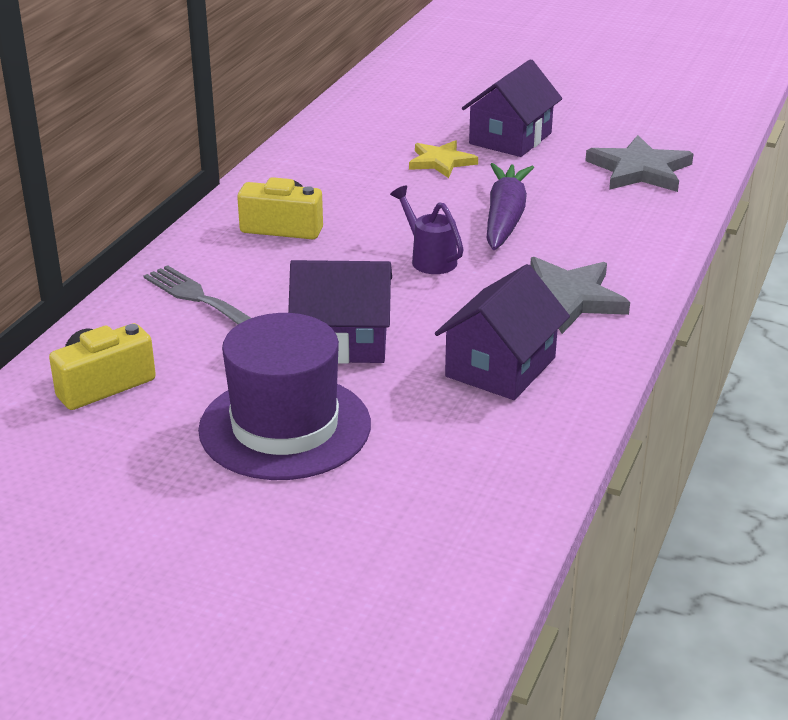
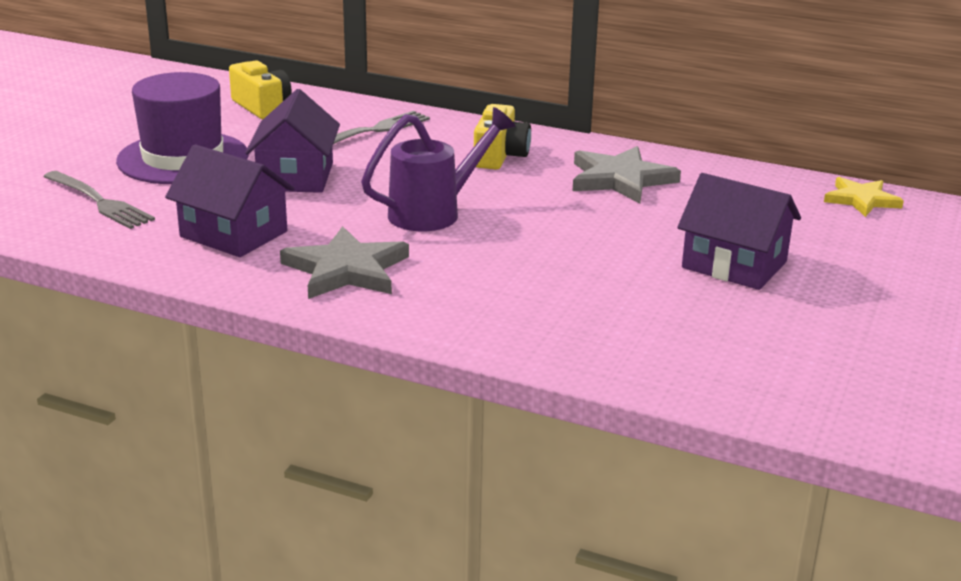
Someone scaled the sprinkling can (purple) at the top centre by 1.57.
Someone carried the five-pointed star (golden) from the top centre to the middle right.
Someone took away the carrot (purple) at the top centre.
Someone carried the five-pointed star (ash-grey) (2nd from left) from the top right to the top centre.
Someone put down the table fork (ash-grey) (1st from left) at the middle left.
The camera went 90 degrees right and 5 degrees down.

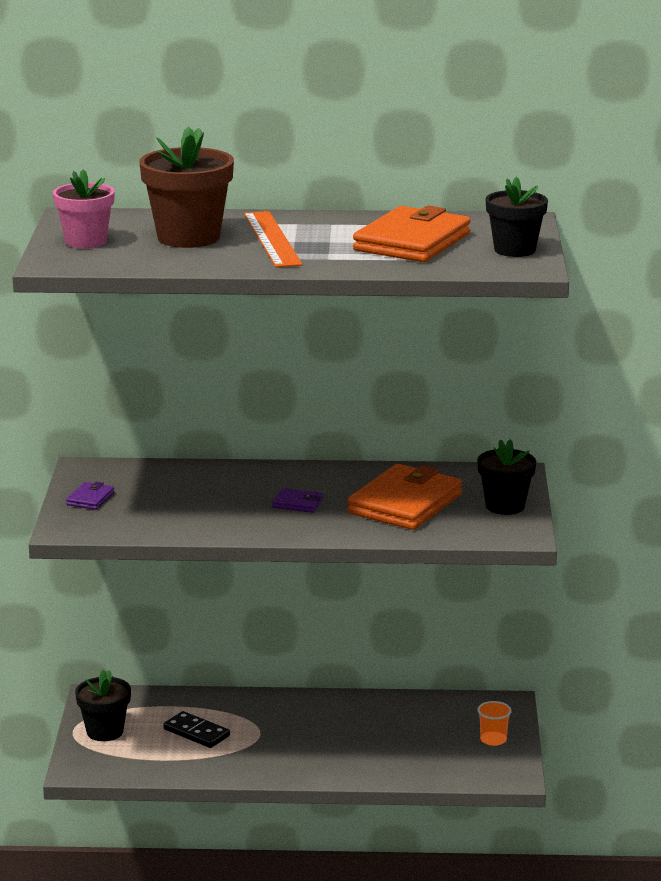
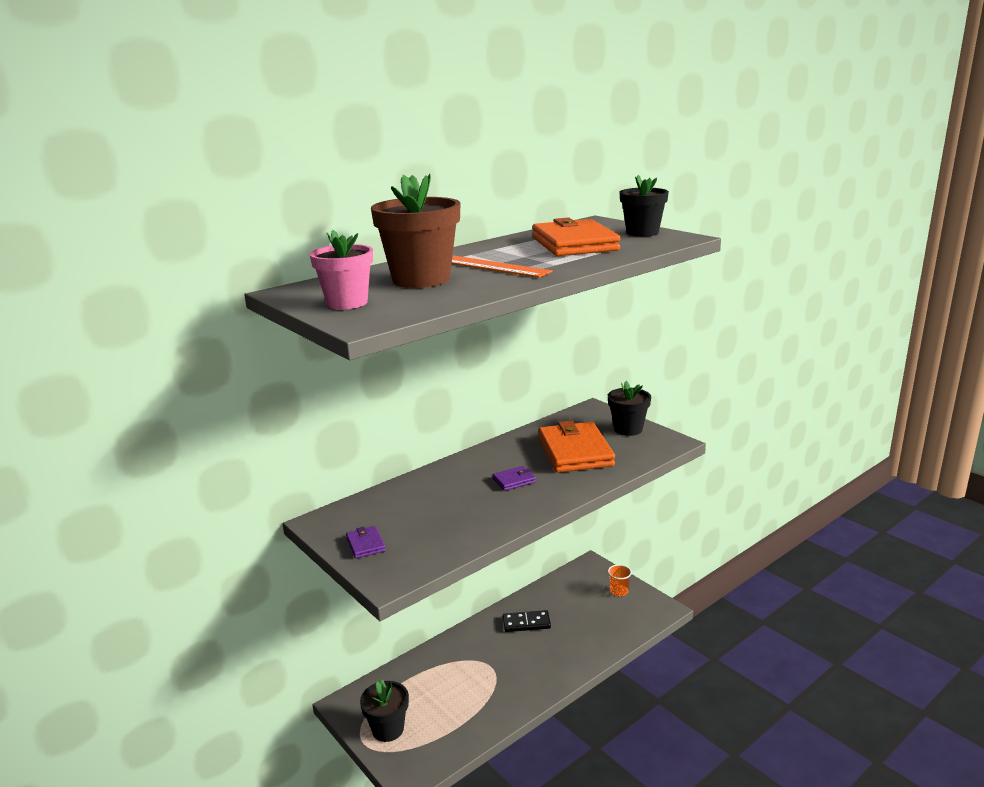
Someone carried the domino tile (ebony) from the bottom left to the bottom centre.
The camera went 40 degrees left and 0 degrees up.

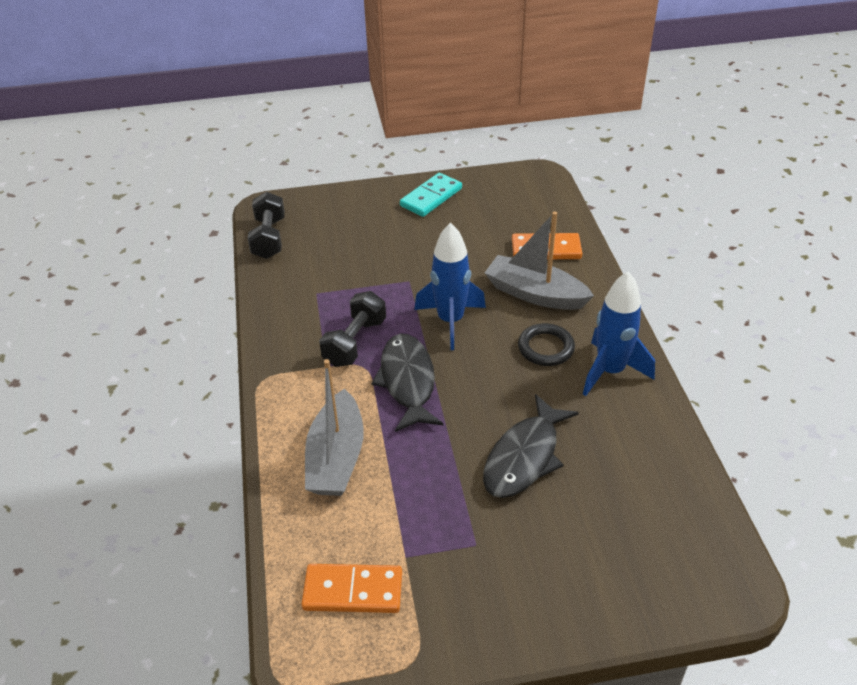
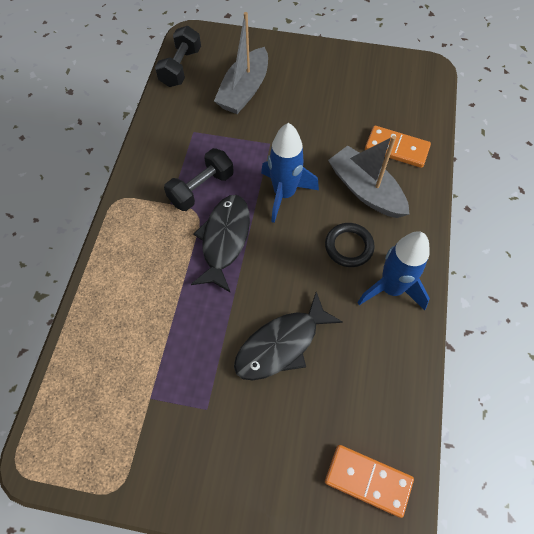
Someone carried the domino tile (orange-coloured) (1st from left) from the bottom centre to the bottom right.
Someone carried the sailboat (ash-grey) (1st from left) from the centre to the top centre.
Someone took away the domino tile (aqua) at the top centre.
The camera went 20 degrees right and 20 degrees up.

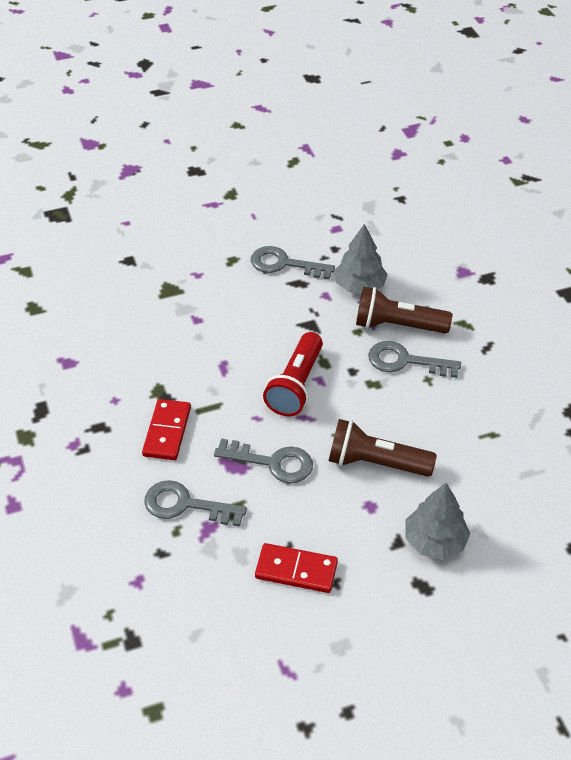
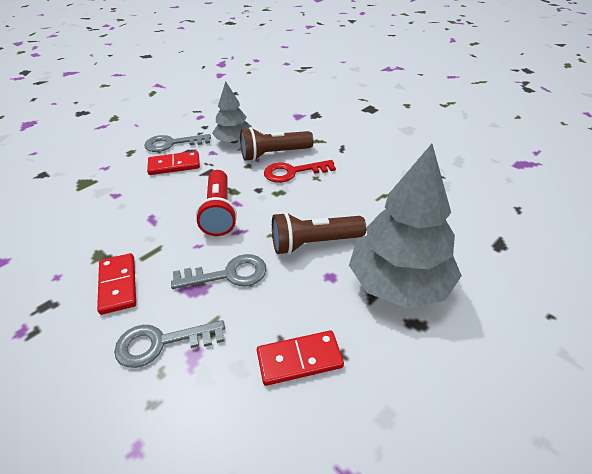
Someone repainted the door key (ash-grey) (4th from left) at the middle right, which became the door key (crimson) at the centre.
Someone scaled the fir tree (ash-grey) (2nd from left) at the bottom right by 1.75.
Someone put down the domino tile (crimson) (2nd from left) at the middle left.
The camera went 25 degrees left and 5 degrees down.

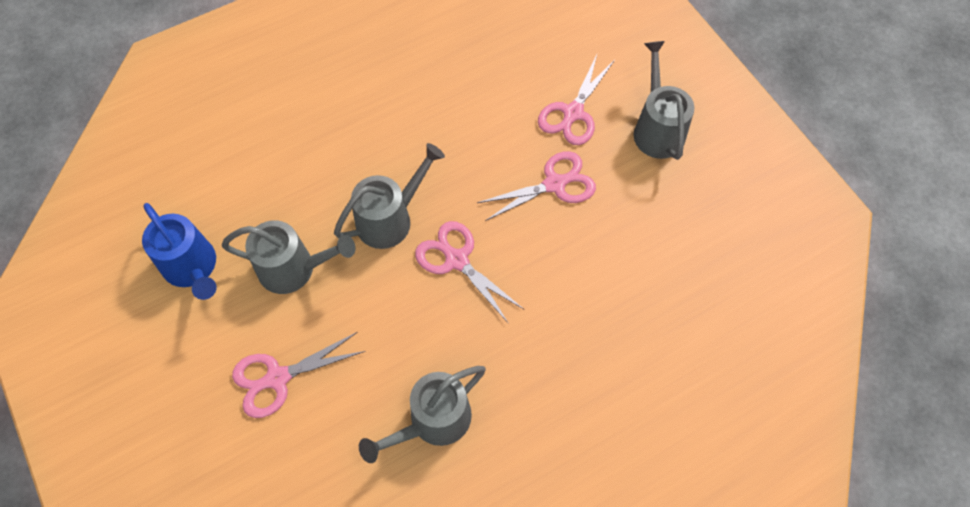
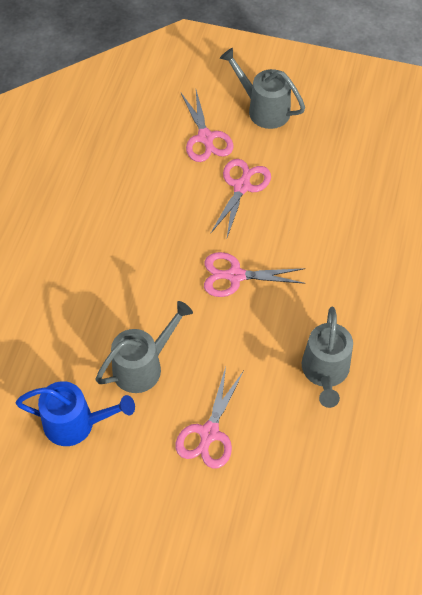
Someone took away the sprinkling can (ash-grey) (2nd from left) at the centre.
The camera went 45 degrees left and 5 degrees down.

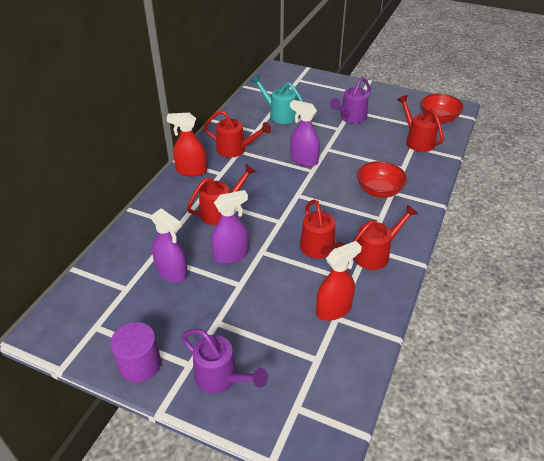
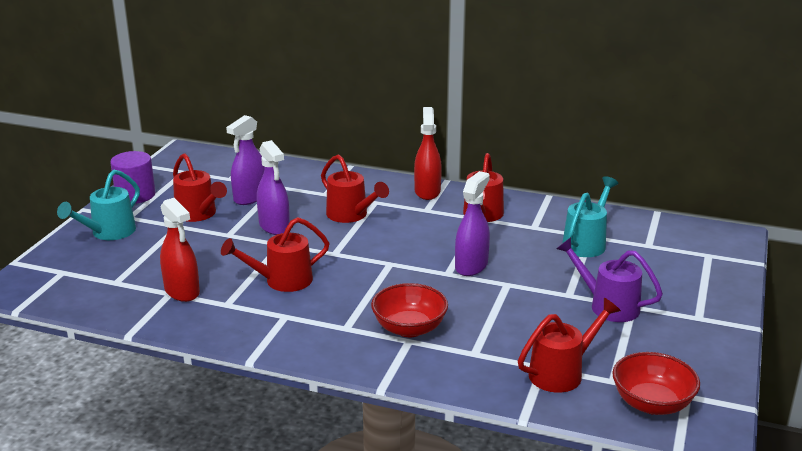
Someone repainted the sprinkling can (purple) (1st from left) at the bottom centre, which became the sprinkling can (aqua) (1st from left) at the middle left.
Someone carried the sprinkling can (crimson) (4th from left in the first image) from the middle right to the middle left.
The camera went 85 degrees right and 15 degrees down.

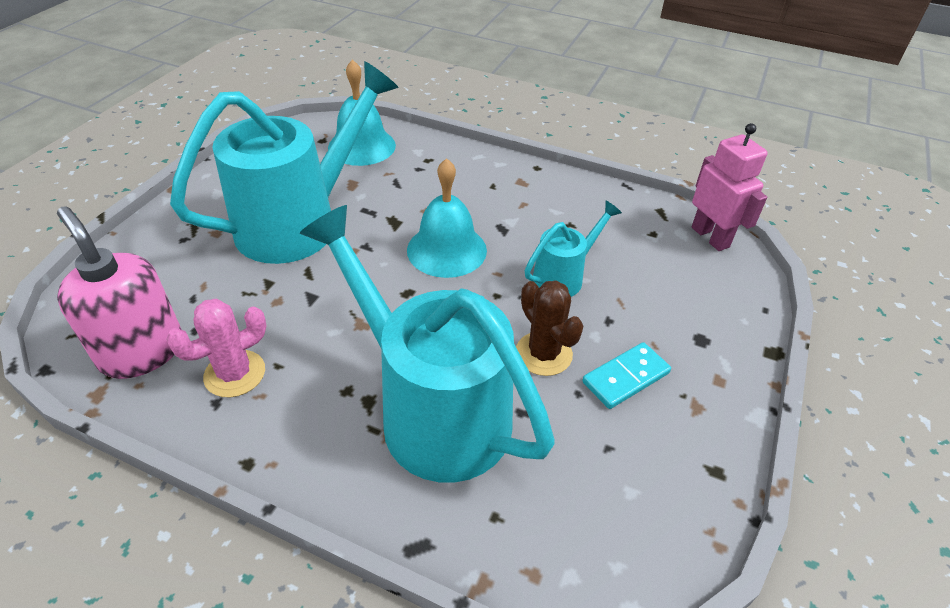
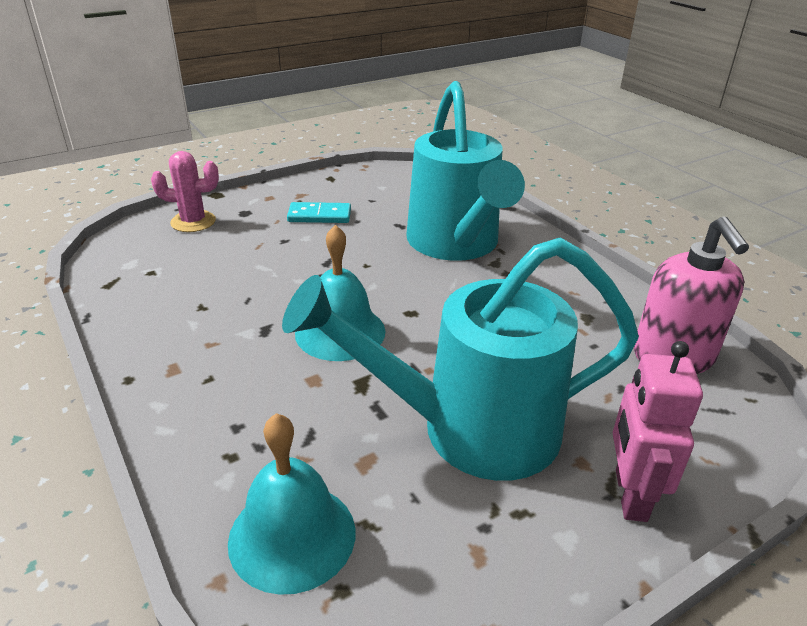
Someone carried the prickly plant (rose-pink) from the middle left to the top left.
Someone took away the prickly plant (brown) at the centre.
Someone took away the sprinkling can (aqua) (3rd from left) at the centre.
Someone carried the robot (rose-pink) from the top right to the bottom right.
The camera went 145 degrees left and 10 degrees down.

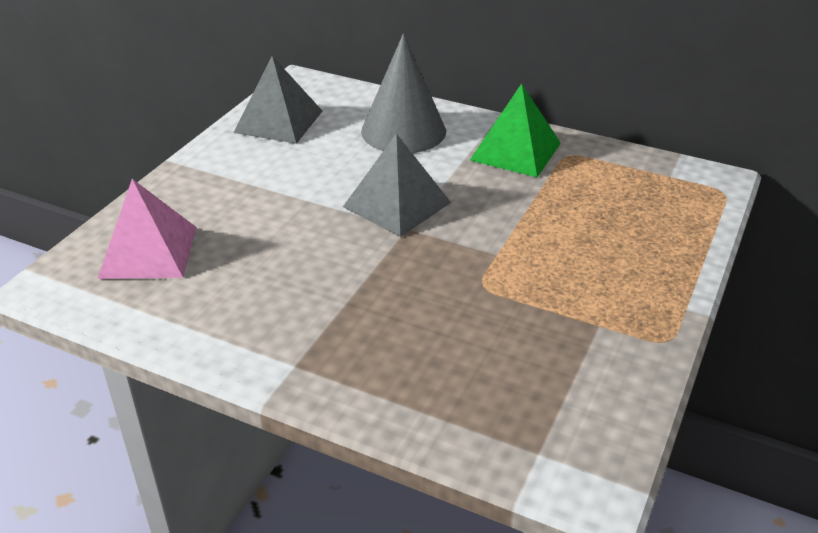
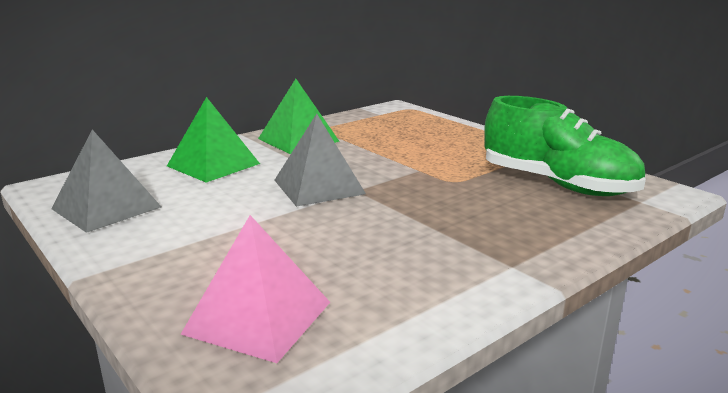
Someone swapped the solid cone (ash-grey) at the top centre for the solid pyramid (emerald) (1st from left) at the middle left.
Someone put down the sneaker (emerald) at the middle right.
The camera went 65 degrees left and 15 degrees down.

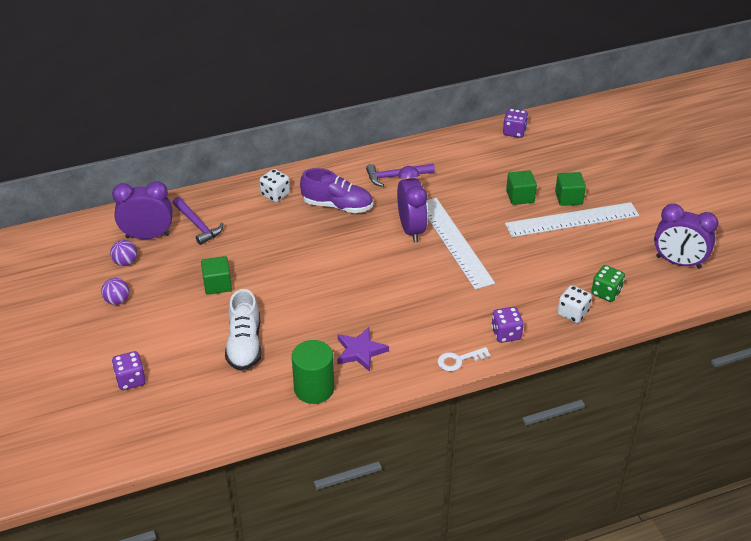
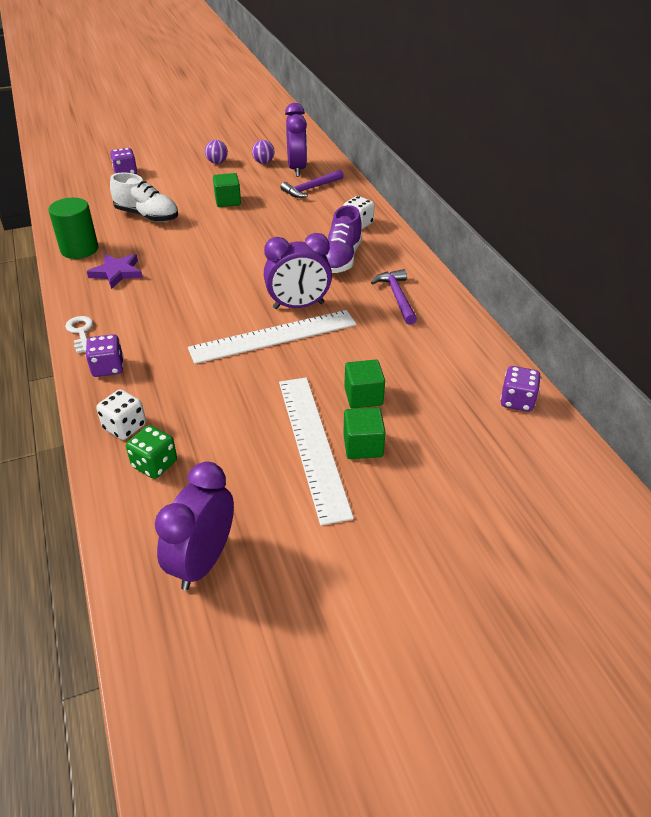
Someone rotated the sneaker (pure white) at the middle left by 150 degrees counterclockwise.
The camera went 90 degrees right and 0 degrees up.

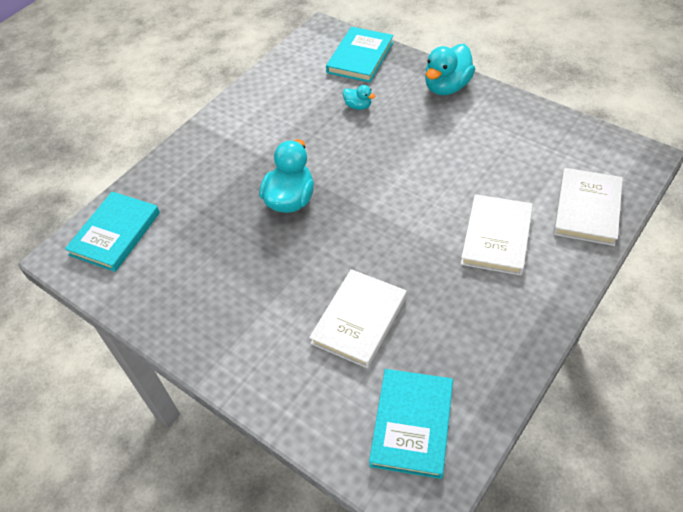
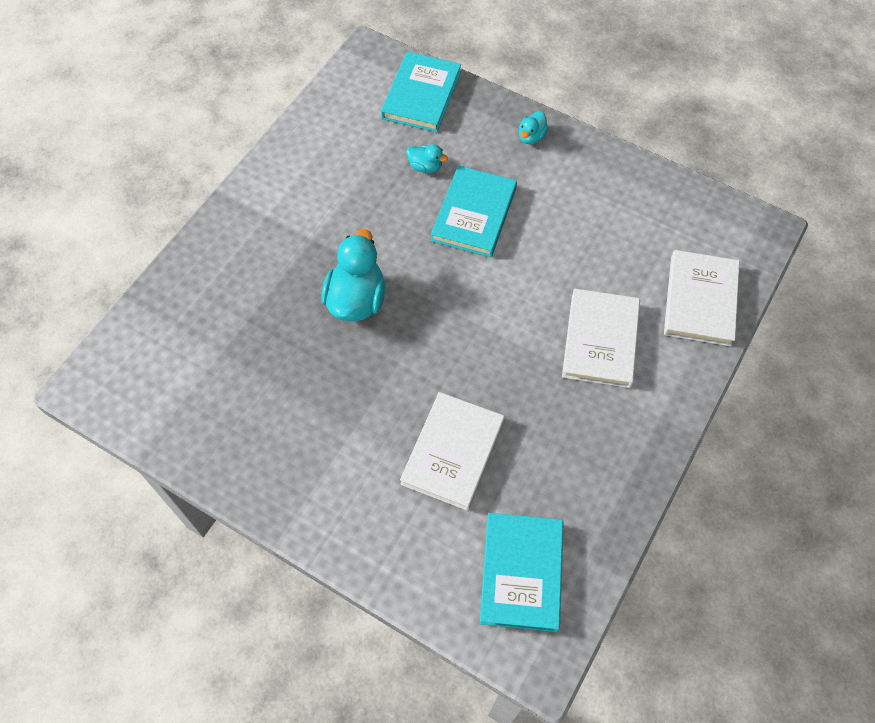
Someone carried the hardcover (aqua) (1st from left in the first image) from the middle left to the top centre.
Someone scaled the toy duck (aqua) (3rd from left) at the top centre by 0.50.
The camera went 10 degrees left and 10 degrees up.

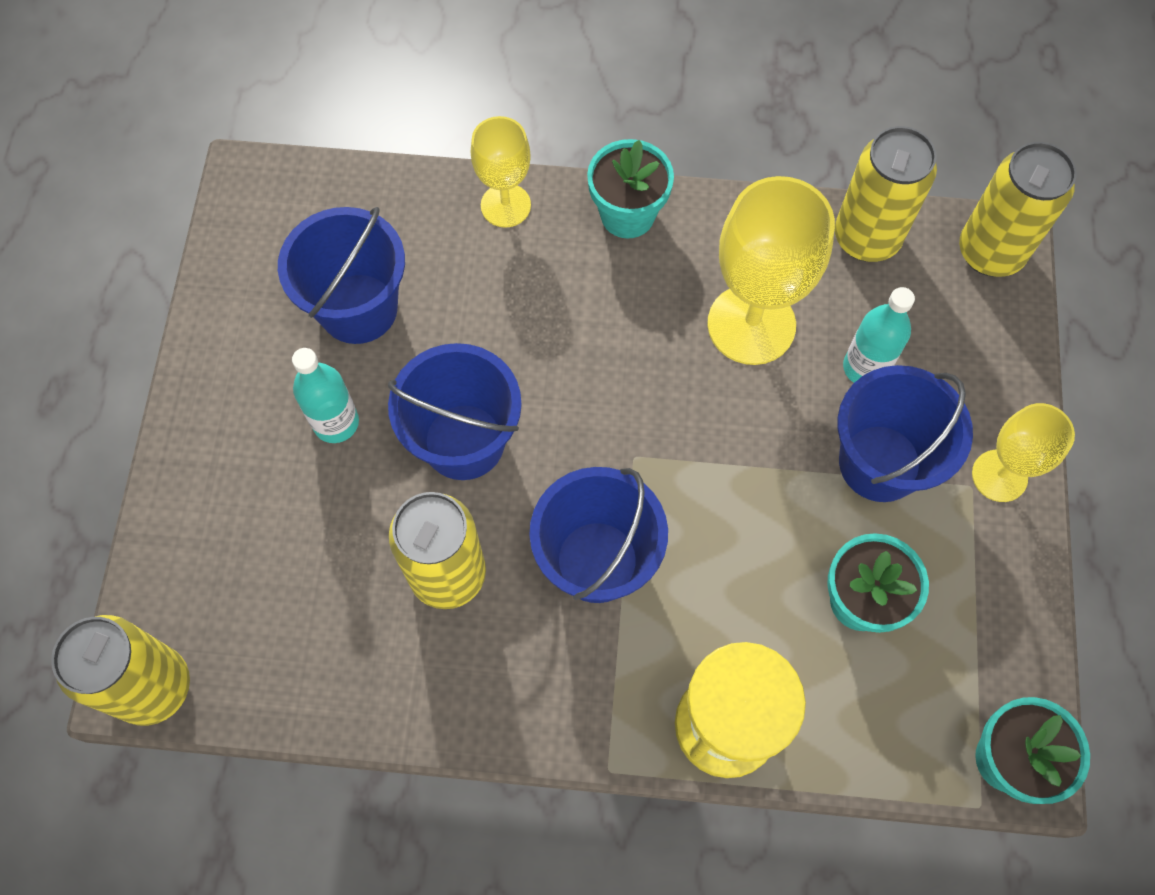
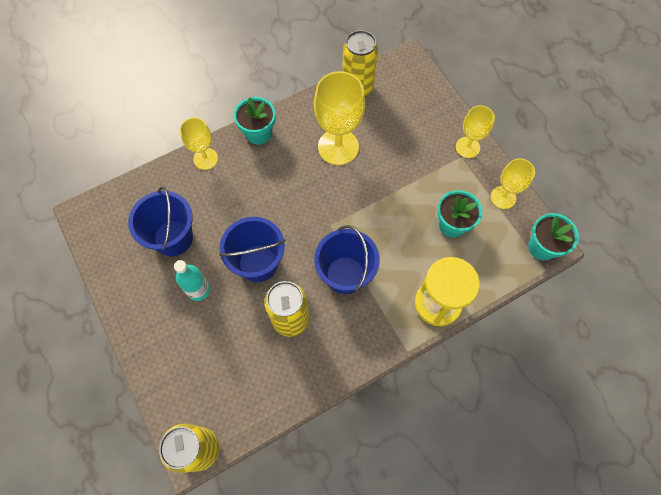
Someone took away the sand bucket (royal blue) (4th from left) at the middle right.
Someone took away the flask (aqua) (2nd from left) at the middle right.
Someone took away the soda can (golden) (4th from left) at the top right.
Someone put down the wine glass (golden) (4th from left) at the middle right.
The camera went 35 degrees left and 0 degrees up.

